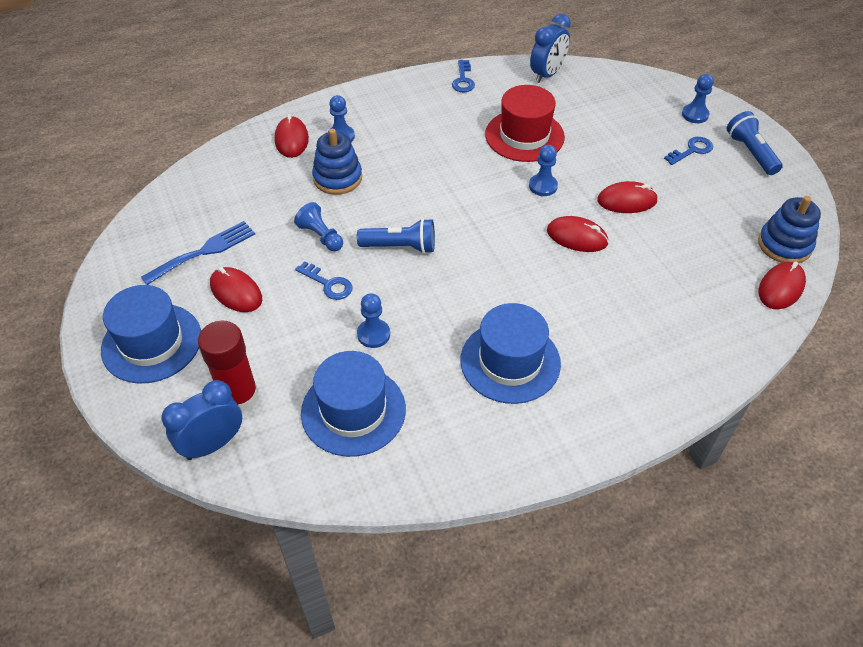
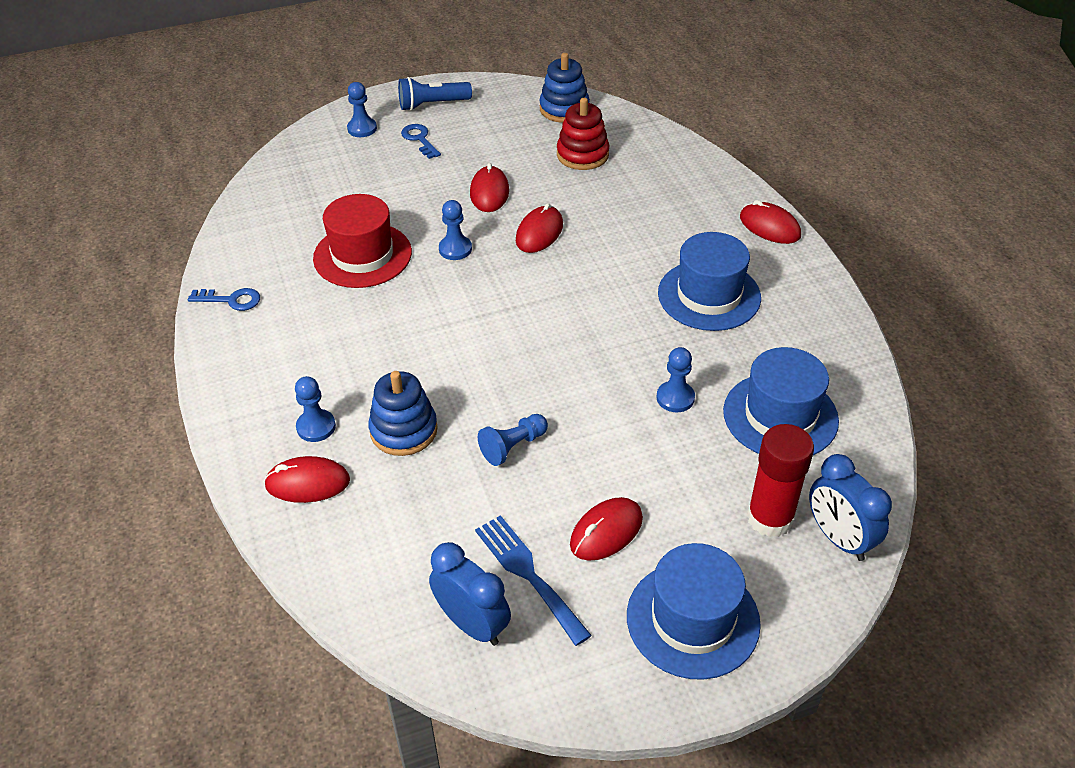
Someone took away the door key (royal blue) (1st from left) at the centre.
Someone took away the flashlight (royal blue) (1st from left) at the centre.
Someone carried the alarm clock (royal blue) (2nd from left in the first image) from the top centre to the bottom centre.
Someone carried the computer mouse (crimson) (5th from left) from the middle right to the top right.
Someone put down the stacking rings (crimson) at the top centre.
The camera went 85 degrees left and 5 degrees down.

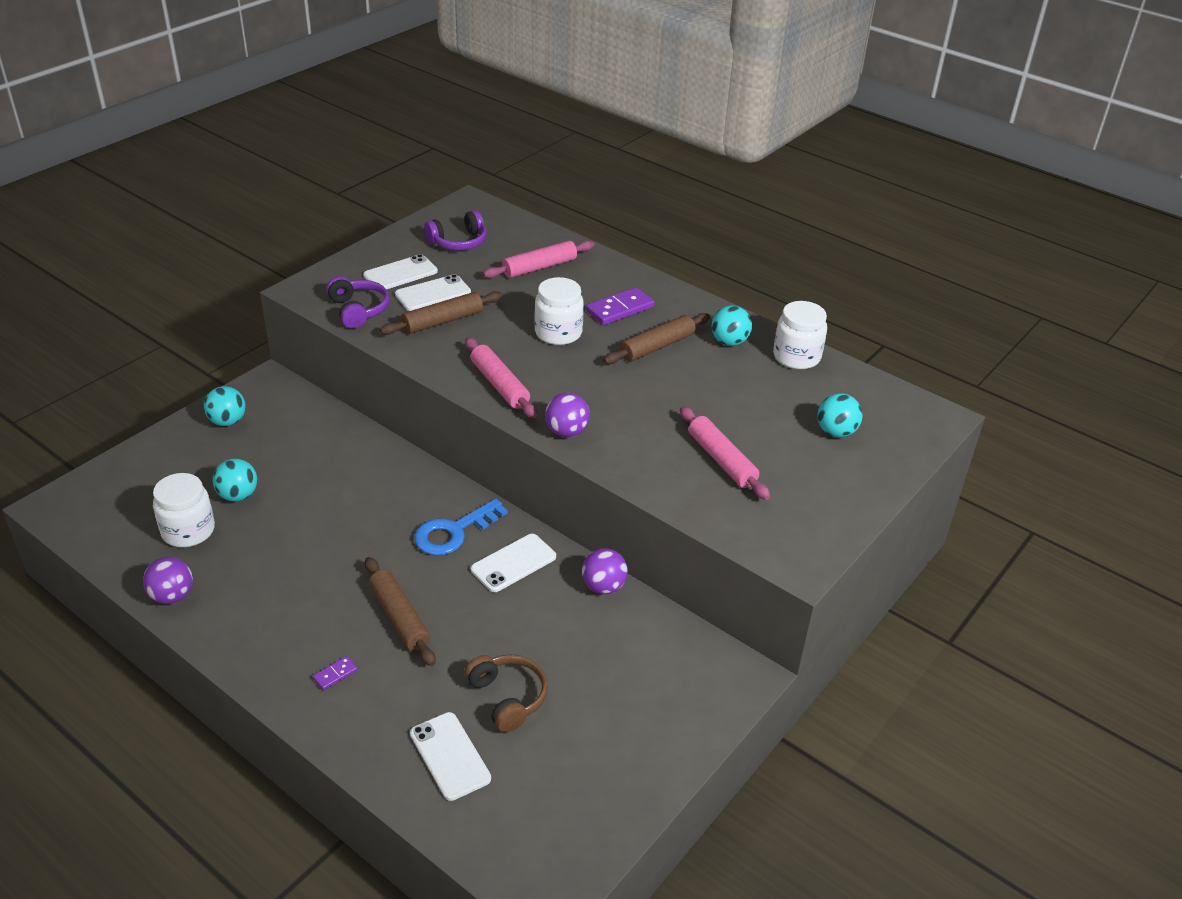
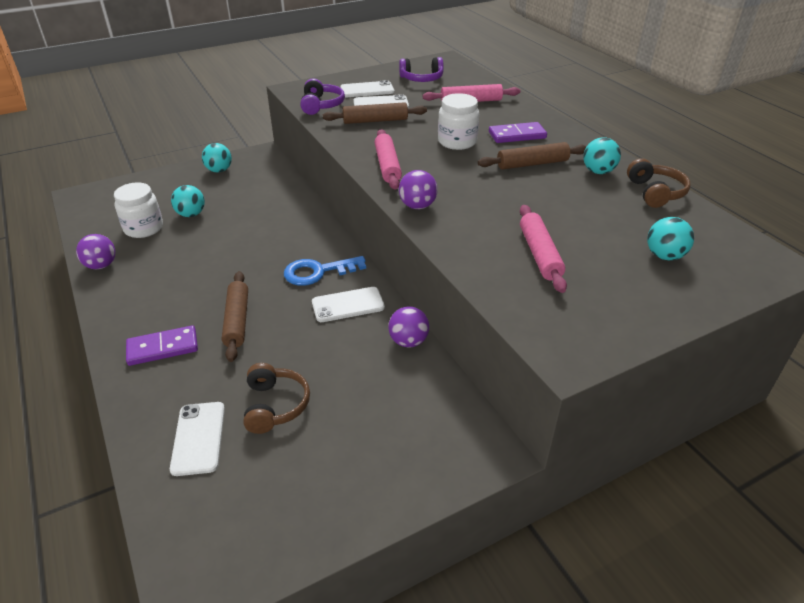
Someone scaled the domino tile (purple) (1st from left) at the bottom left by 2.00.
Someone swapped the preserve jar (pure white) (3rd from left) at the middle right for the over-ear headphones (brown) (2nd from left) at the top right.
The camera went 25 degrees right and 0 degrees up.

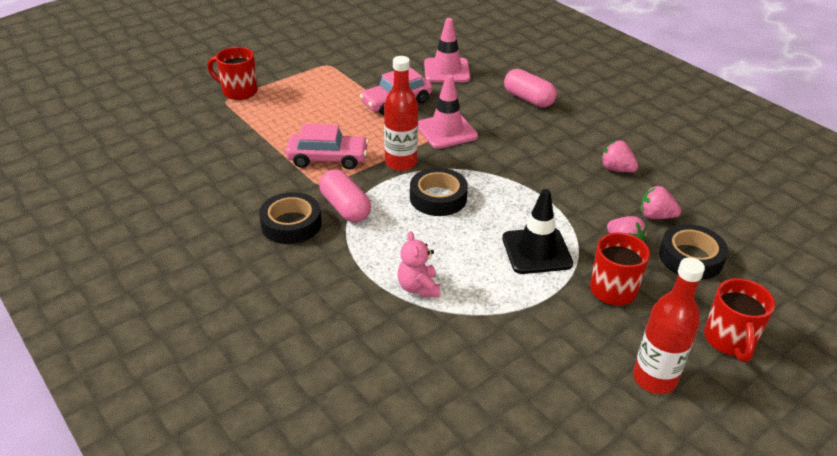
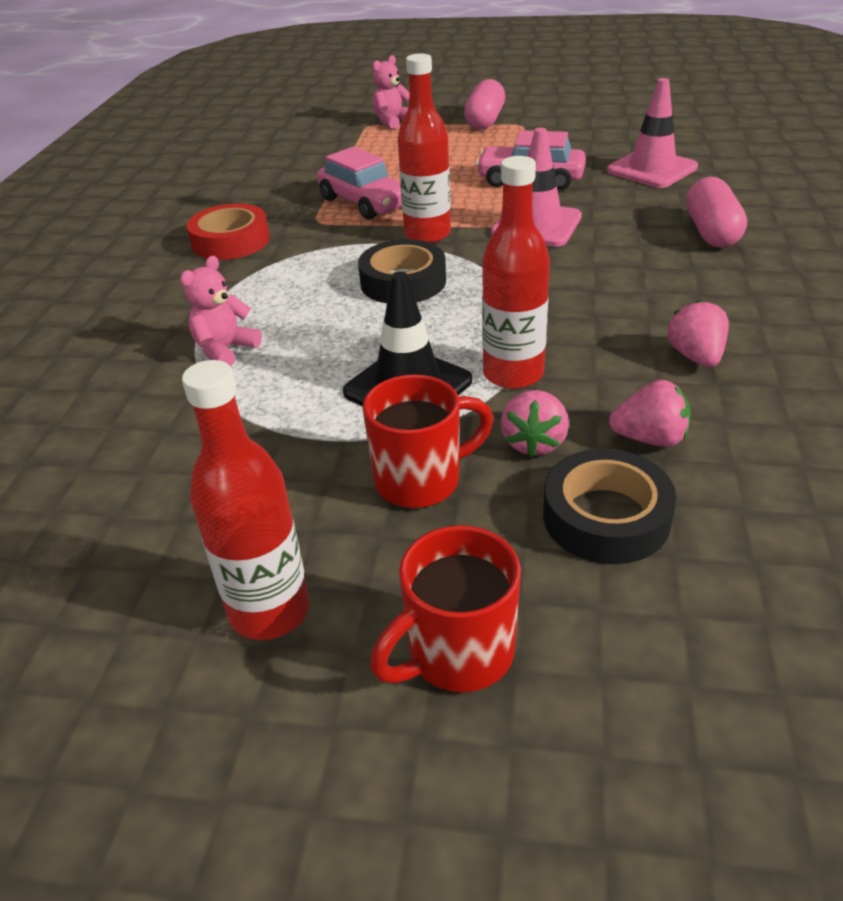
Someone swapped the coffee mug (crimson) (1st from left) at the top left for the teddy (rose-pink) (2nd from left) at the top centre.
Someone repainted the tape (ebony) (1st from left) at the centre, which became the tape (crimson) at the top left.
Someone carried the pill shape (rose-pink) (1st from left) from the centre to the top centre.
Someone rotated the strawberry (rose-pink) (3rd from left in the first image) at the middle right by 120 degrees clockwise.
Someone put down the flask (crimson) (3rd from left) at the top centre.
The camera went 50 degrees right and 0 degrees up.

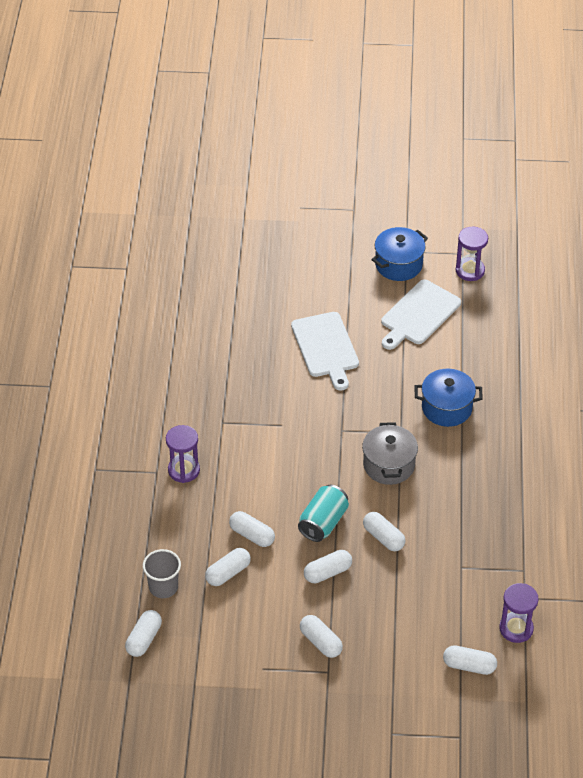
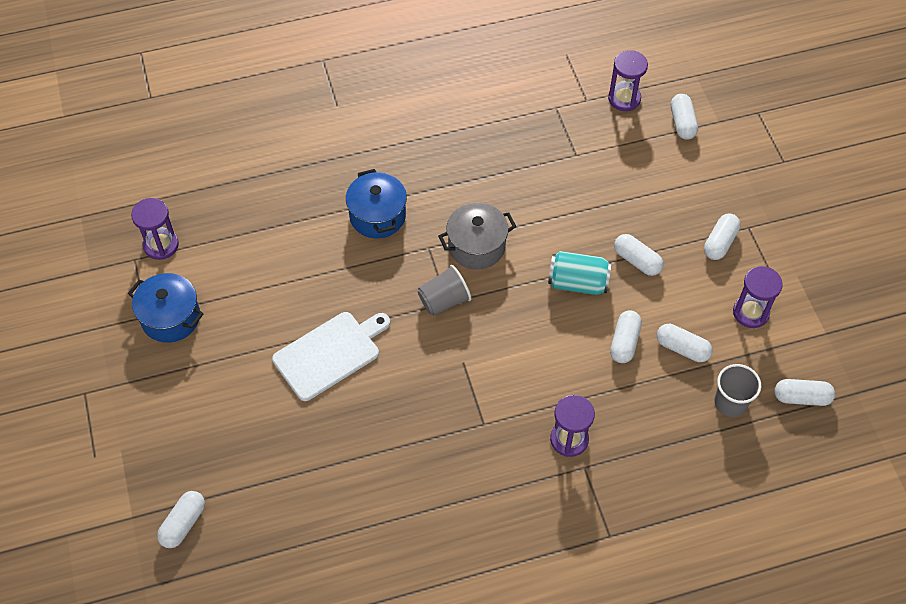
Someone carried the pill shape (pure white) (6th from left in the first image) from the bottom centre to the bottom left.
Someone took away the bread board (pure white) (2nd from left) at the middle right.
Someone put down the cup (ash-grey) (1st from left) at the centre.
Someone put down the sandglass (purple) (4th from left) at the middle right.
The camera went 110 degrees left and 10 degrees up.

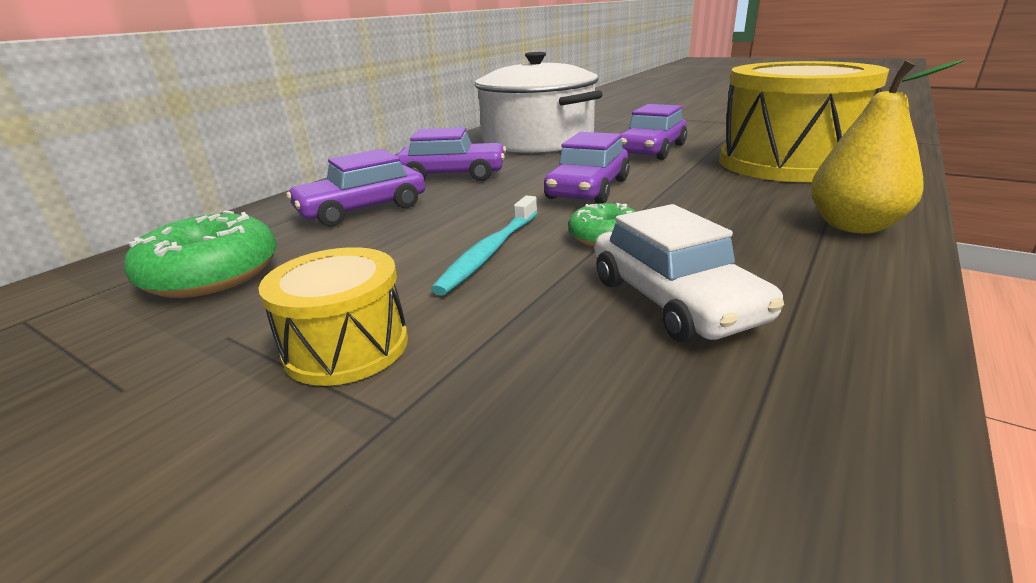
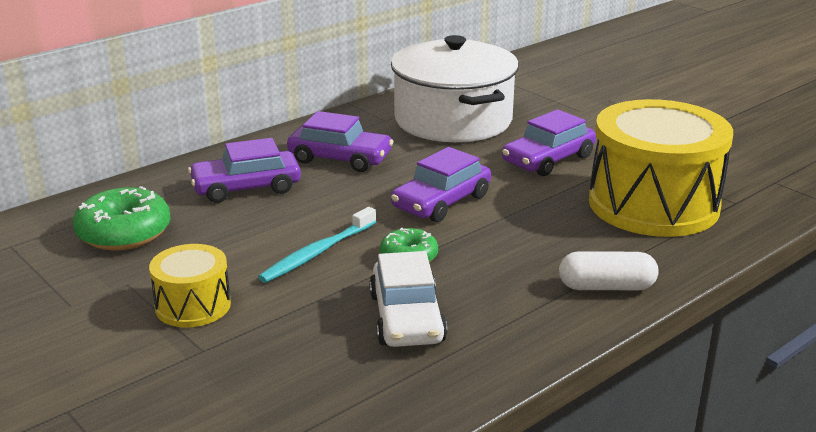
Someone swapped the toy pear (golden) at the top right for the pill shape (pure white) at the middle right.
The camera went 15 degrees right and 0 degrees up.

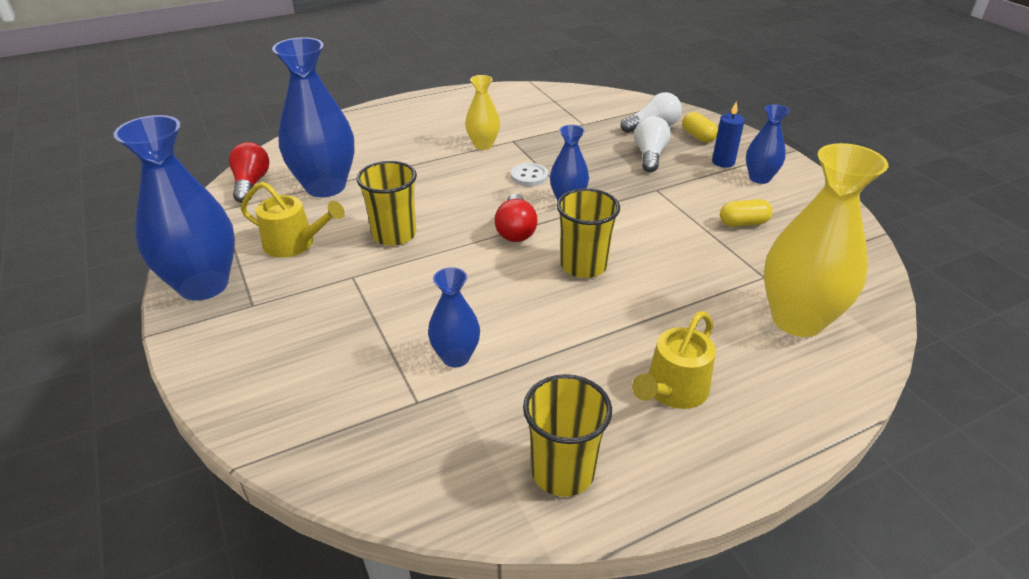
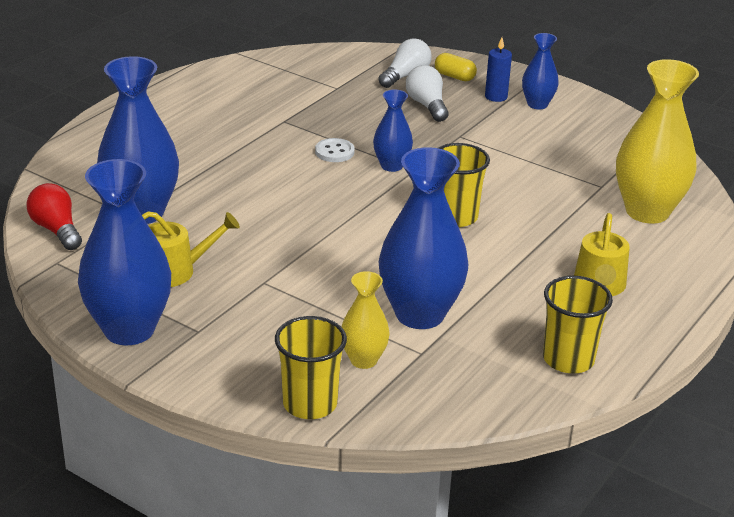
Someone carried the cup (golden) (1st from left) from the centre to the bottom centre.
Someone scaled the vase (royal blue) (3rd from left in the first image) at the centre by 1.89.
Someone carried the vase (golden) (1st from left) from the top centre to the centre.
Someone took away the lightbulb (crimson) (2nd from left) at the centre.
Someone took away the pill shape (golden) (2nd from left) at the middle right.
The camera went 30 degrees left and 5 degrees down.

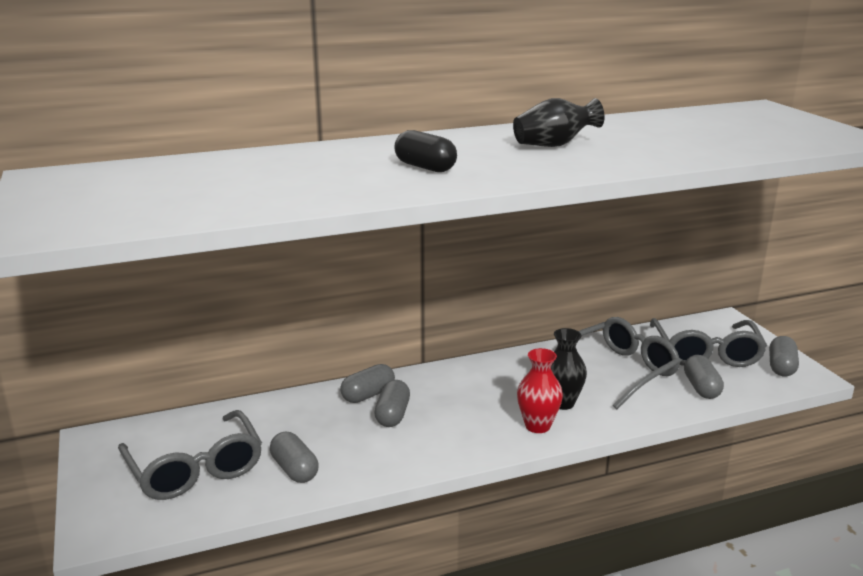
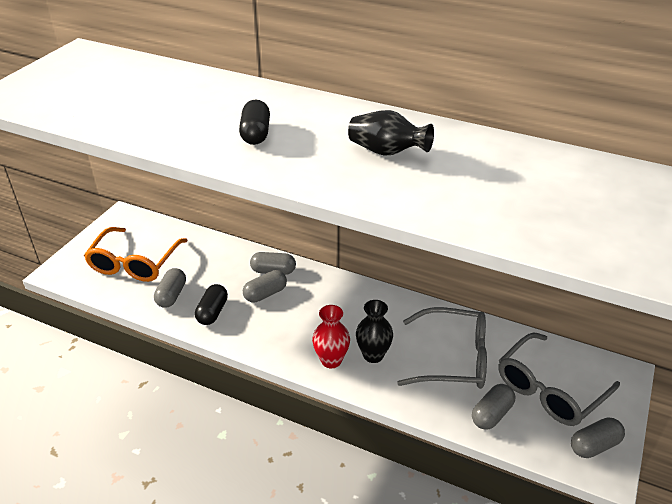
Someone repainted the eyeglasses (ash-grey) (1st from left) at the bottom left, which became the eyeglasses (orange-coloured) at the middle left.
Someone put down the pill shape (ebony) (1st from left) at the middle left.
The camera went 45 degrees right and 15 degrees up.

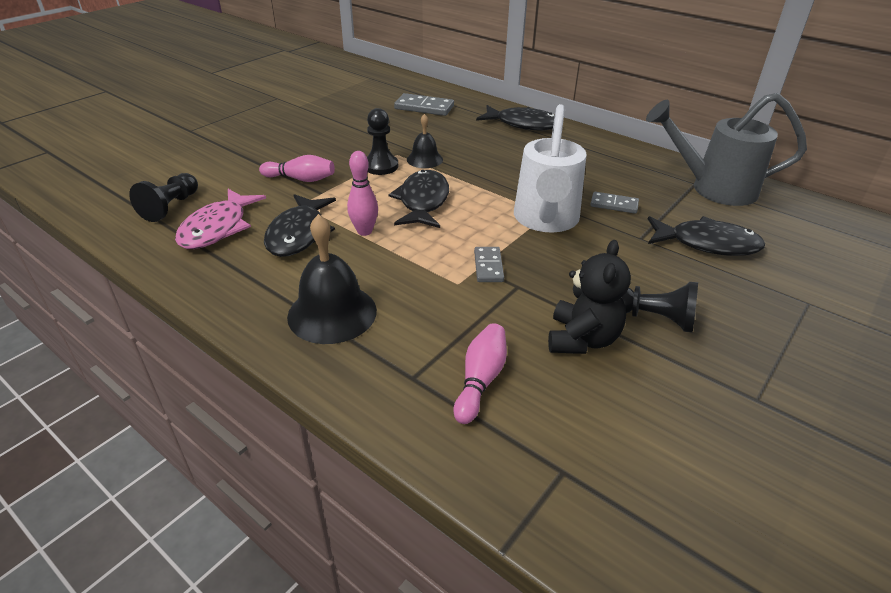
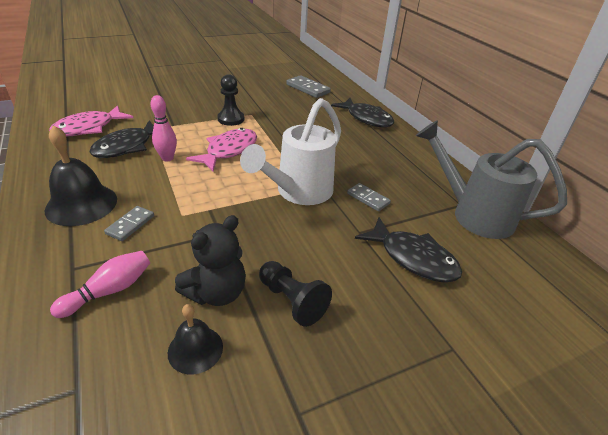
Someone took away the pawn (ebony) (1st from left) at the top left.
Someone took away the tenpin (rose-pink) (1st from left) at the top centre.
Someone repainted the fish (ebony) (2nd from left) at the centre, which became the fish (rose-pink) (2nd from left) at the centre.
Someone carried the school bell (ebony) (2nd from left) from the top centre to the bottom left.
Someone carried the domino tile (ash-grey) (2nd from left in the first image) from the centre to the middle left.
The camera went 25 degrees right and 0 degrees up.

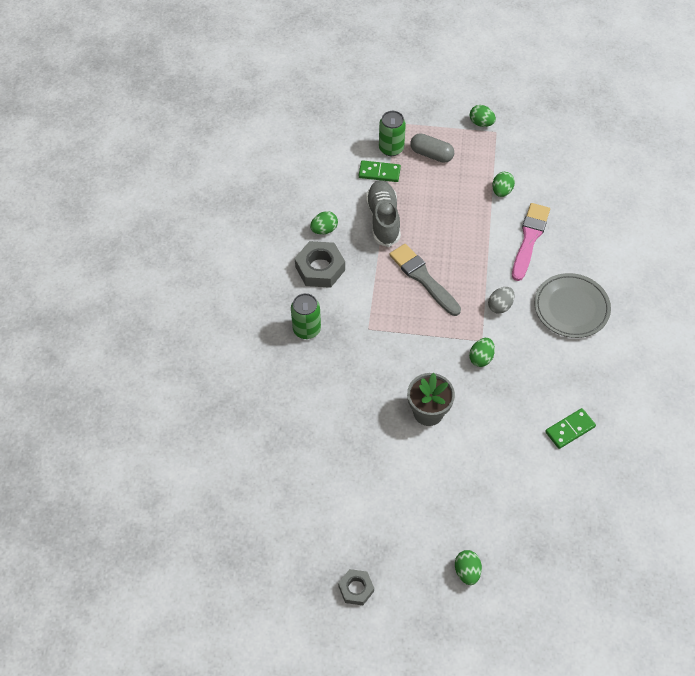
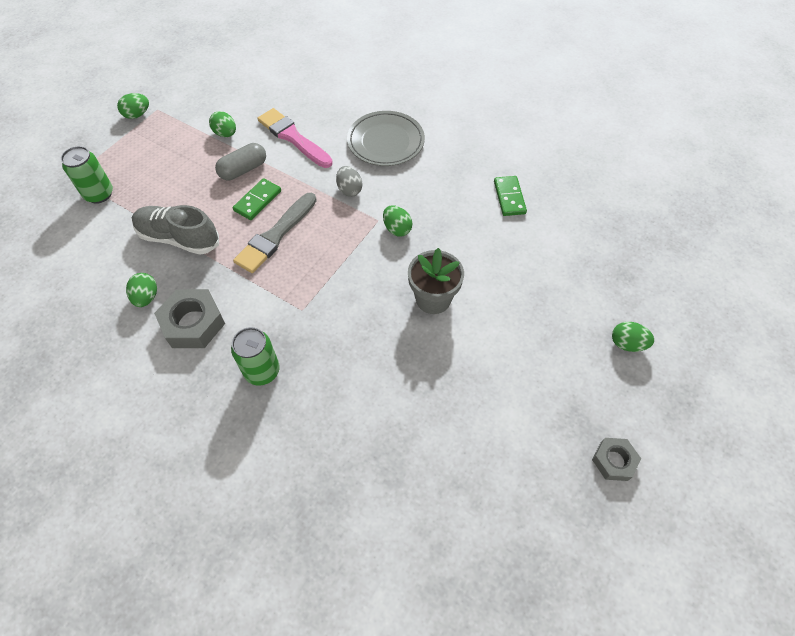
Someone carried the domino tile (emerald) (1st from left) from the top centre to the top left.
Someone rotated the paint brush (ash-grey) at the centre by 45 degrees counterclockwise.
Someone carried the pill shape (ash-grey) from the top centre to the top left.
The camera went 65 degrees left and 0 degrees up.

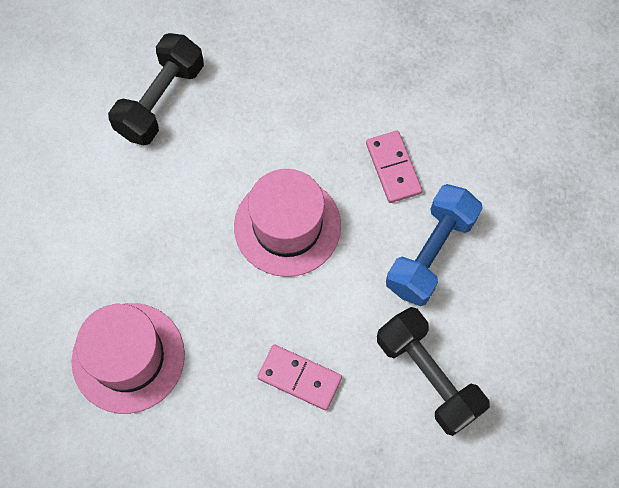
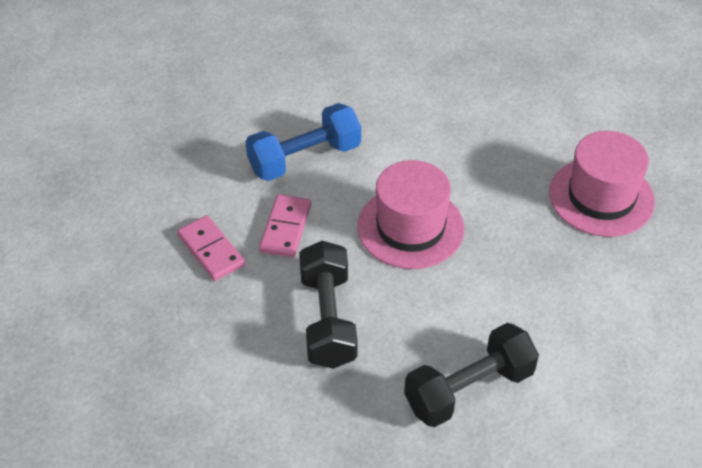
Someone carried the domino tile (rose-pink) (1st from left) from the bottom centre to the middle left.
Someone carried the hand weight (ebony) (2nd from left in the first image) from the bottom right to the centre.
The camera went 150 degrees left and 20 degrees down.

